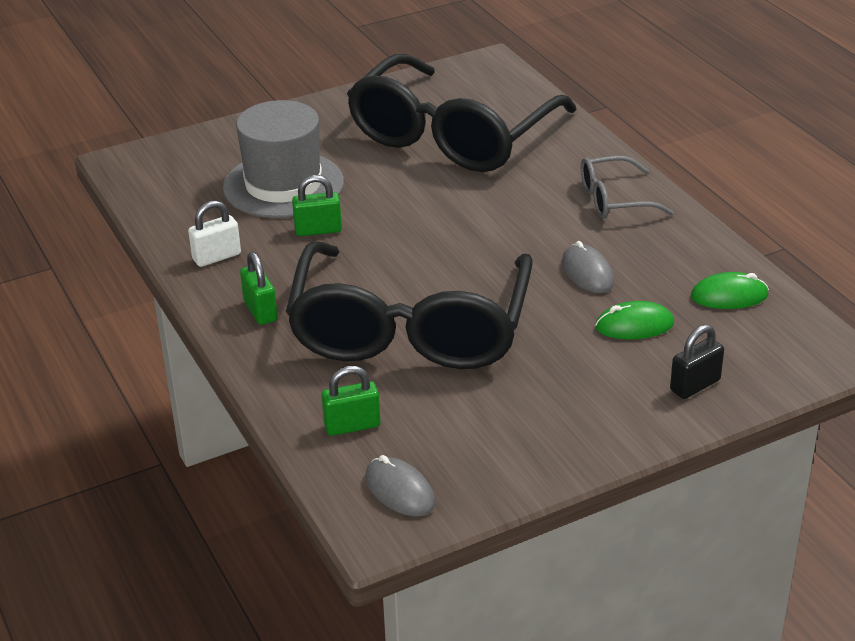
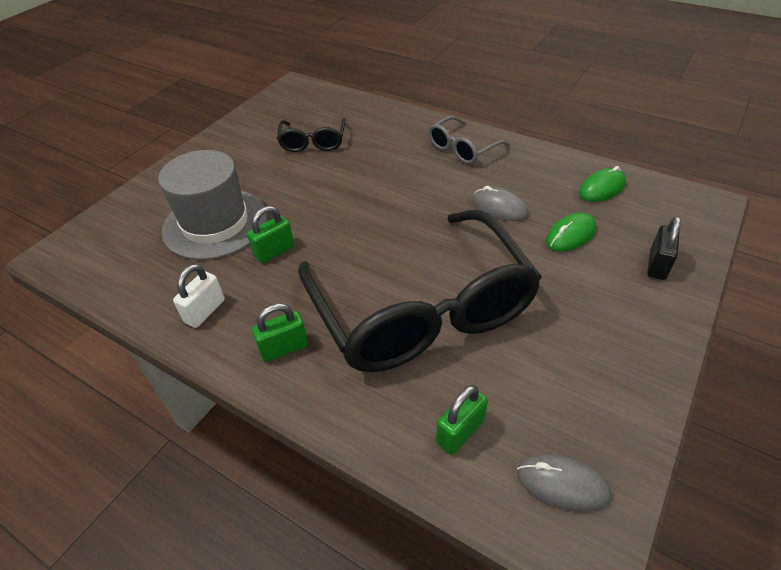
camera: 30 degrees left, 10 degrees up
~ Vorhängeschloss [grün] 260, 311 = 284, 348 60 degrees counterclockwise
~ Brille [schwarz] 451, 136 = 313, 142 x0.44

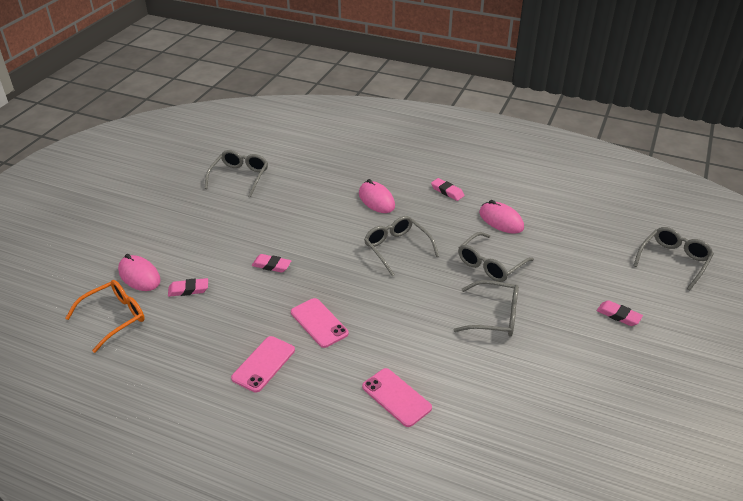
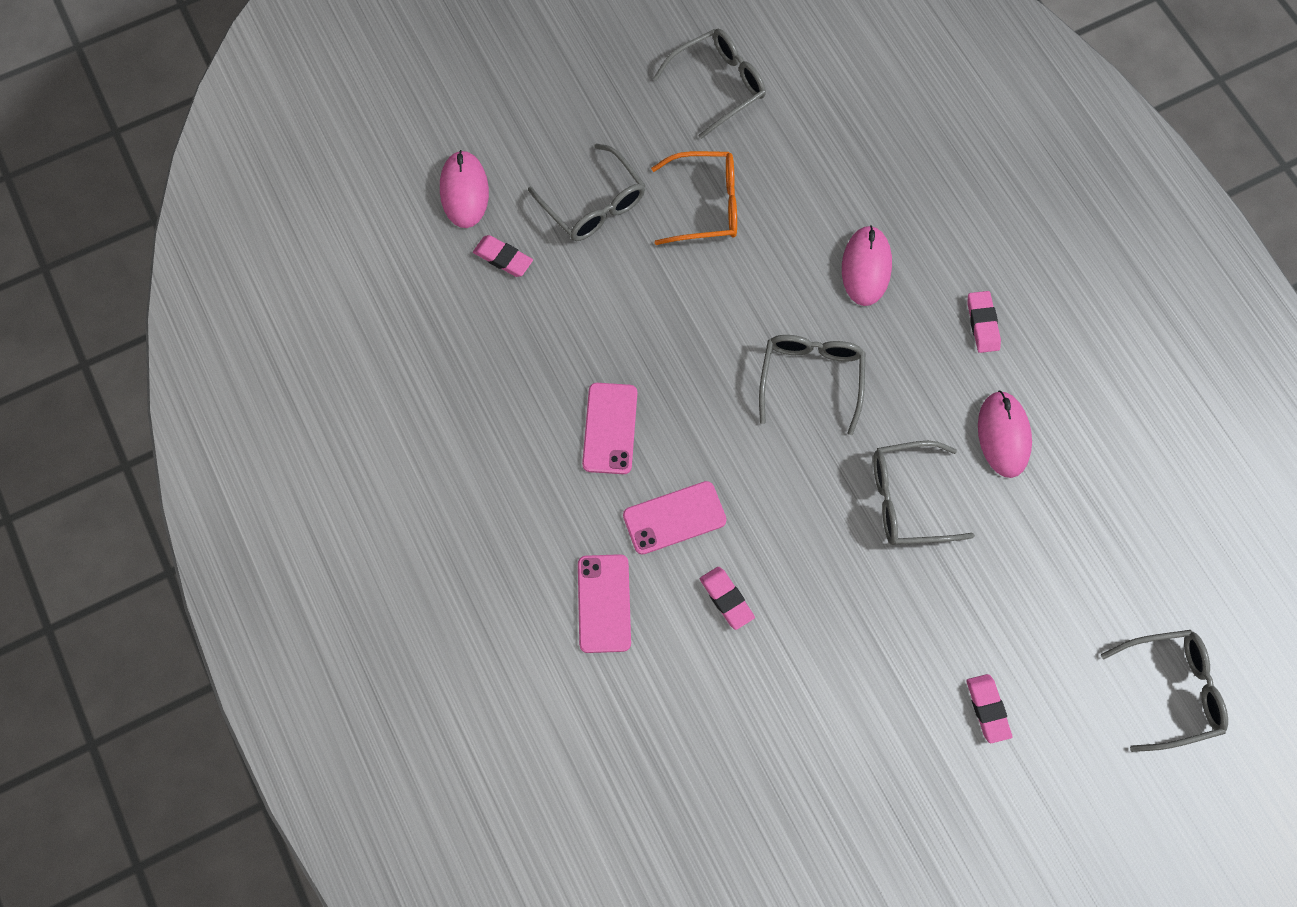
camera: 40 degrees right, 30 degrees up
~ Brille [grau] 493, 316 to 593, 203
~ Handy [rosa] 263, 364 to 674, 518
~ Brille [orange] 113, 318 to 704, 205
~ Radiergummi [rosa] 271, 265 to 726, 599

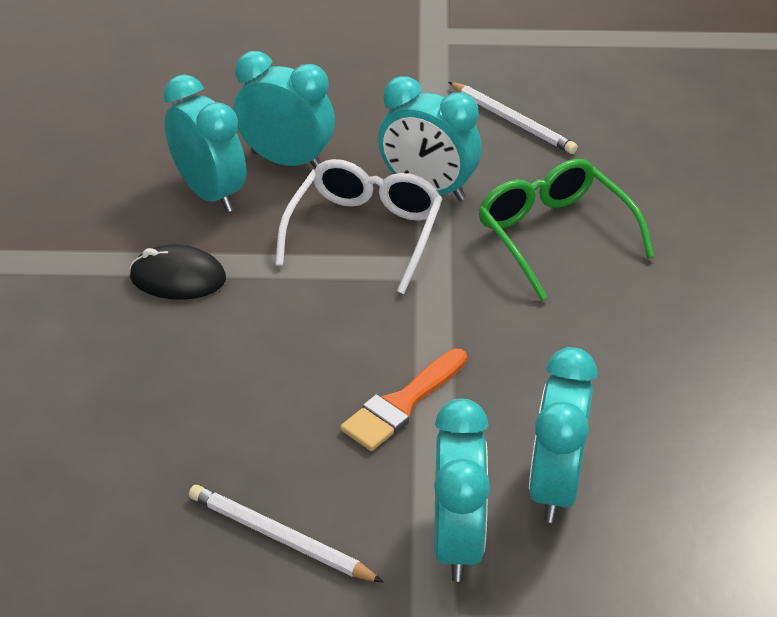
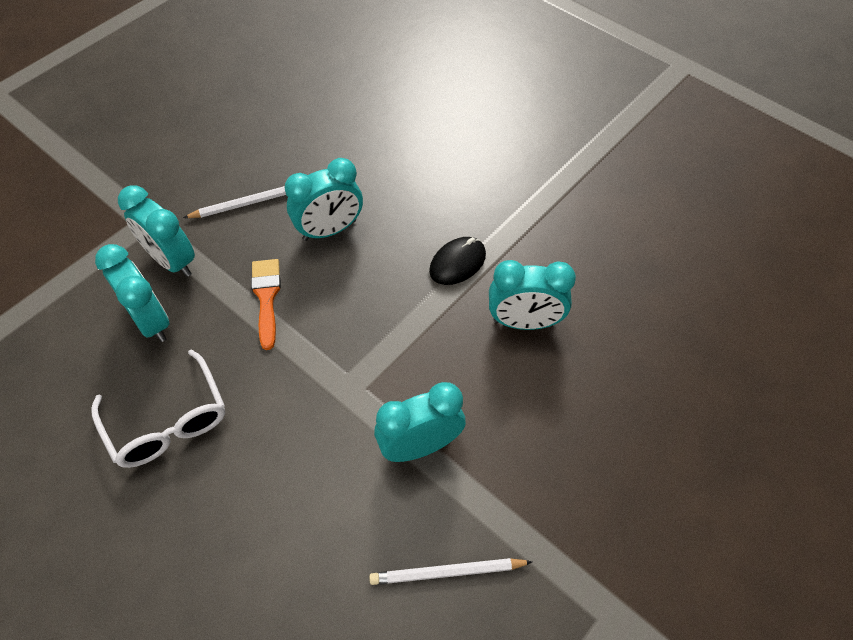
camera: 130 degrees right, 15 degrees up
~ Brille [weiß] 365, 232 to 168, 422
~ Wecker [türkis] 287, 161 to 329, 230
- Brille [grün] 554, 235

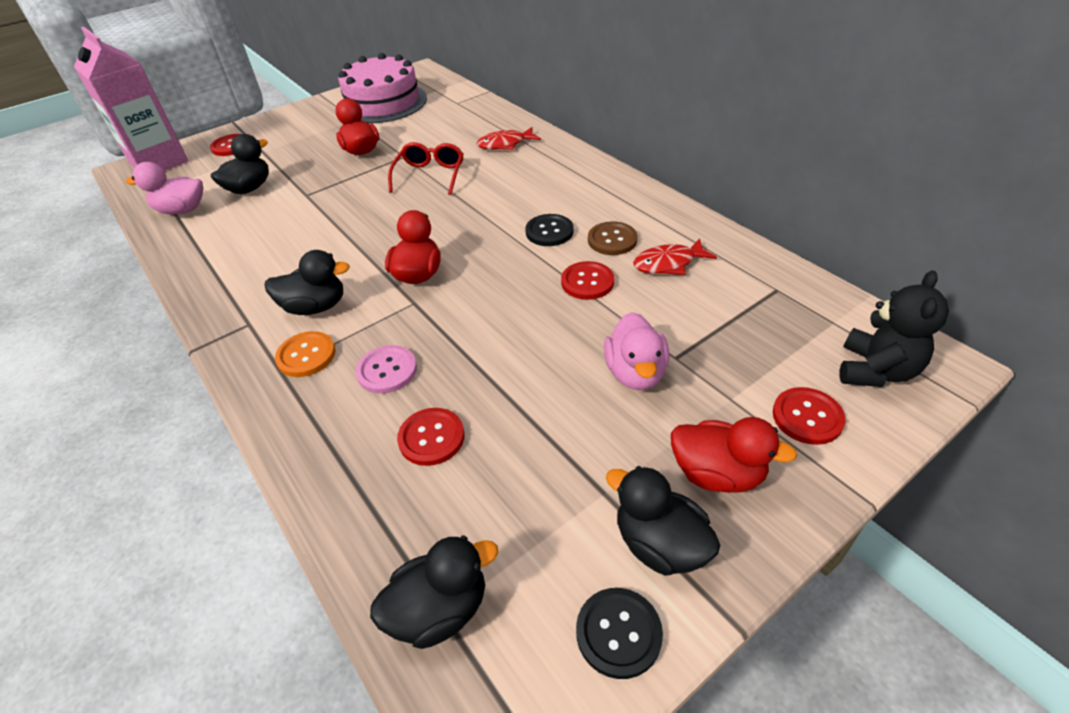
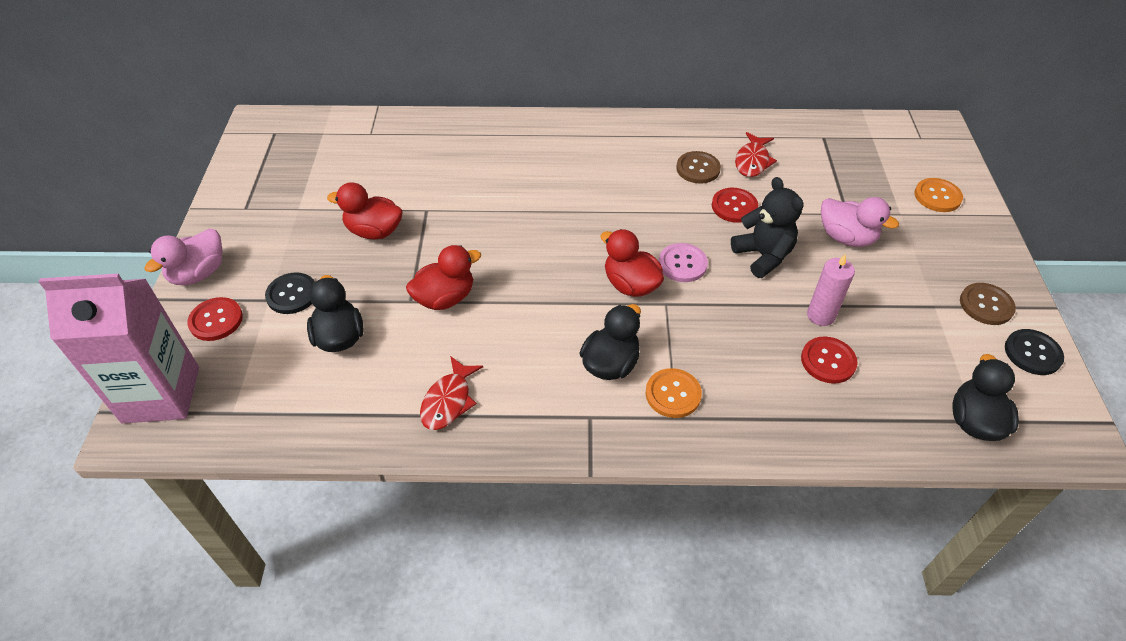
camera: 55 degrees left, 5 degrees up
~ Ente [rosa] 182, 210 to 198, 273
~ Knopf [schwarz] 549, 232 to 292, 294
~ Ente [rot] 717, 473 to 445, 298
~ Fisch [rot] 505, 144 to 448, 401
~ Knopf [rosa] 387, 370 to 682, 264
~ Teddybär [schwarz] 875, 370 to 763, 256
+ Kerze [rosa] 820, 315
~ Knopf [rot] 807, 417 to Knopf [orange] 937, 196
~ Ente [schwarz] 659, 544 to Knopf [braun] 986, 305
- Kuchen [rosa] 383, 103
- Brille [rot] 430, 175

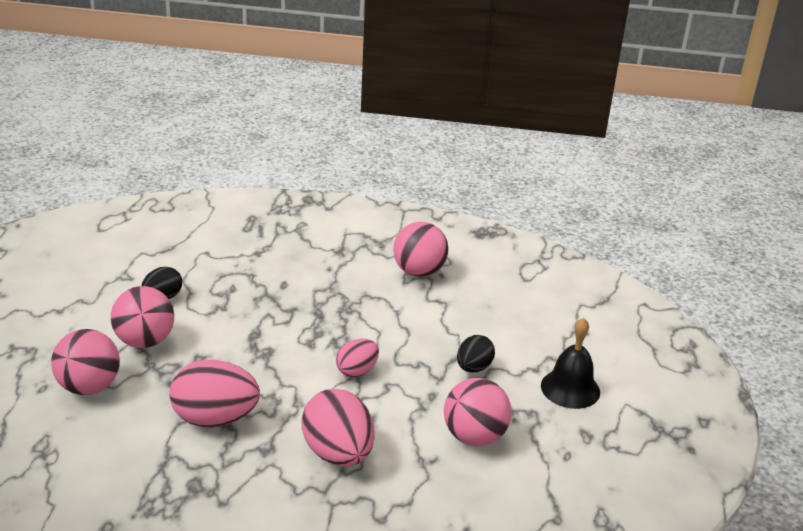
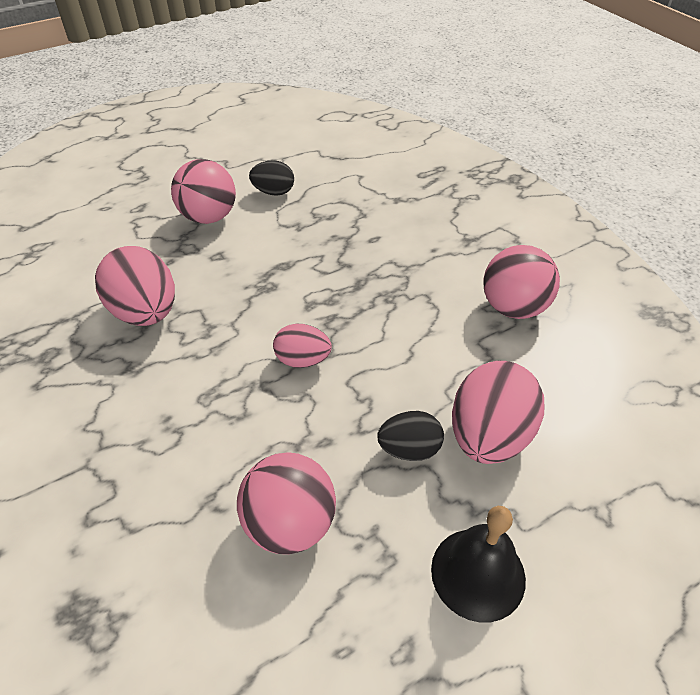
camera: 55 degrees right, 15 degrees up
~ Ei [rosa] 338, 454 to 489, 436
- Ball [rosa] 89, 387

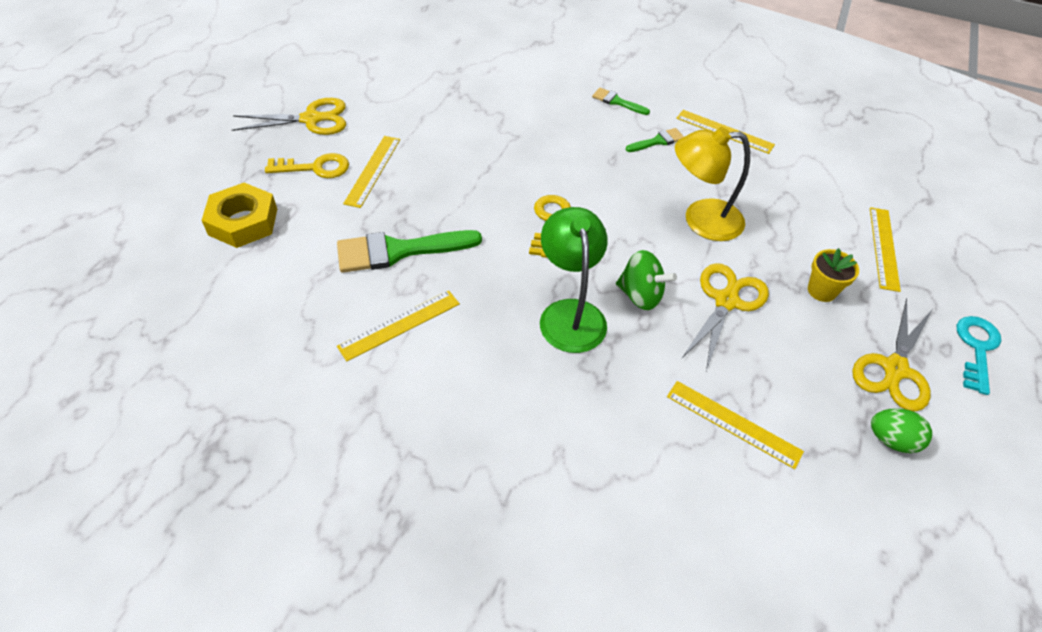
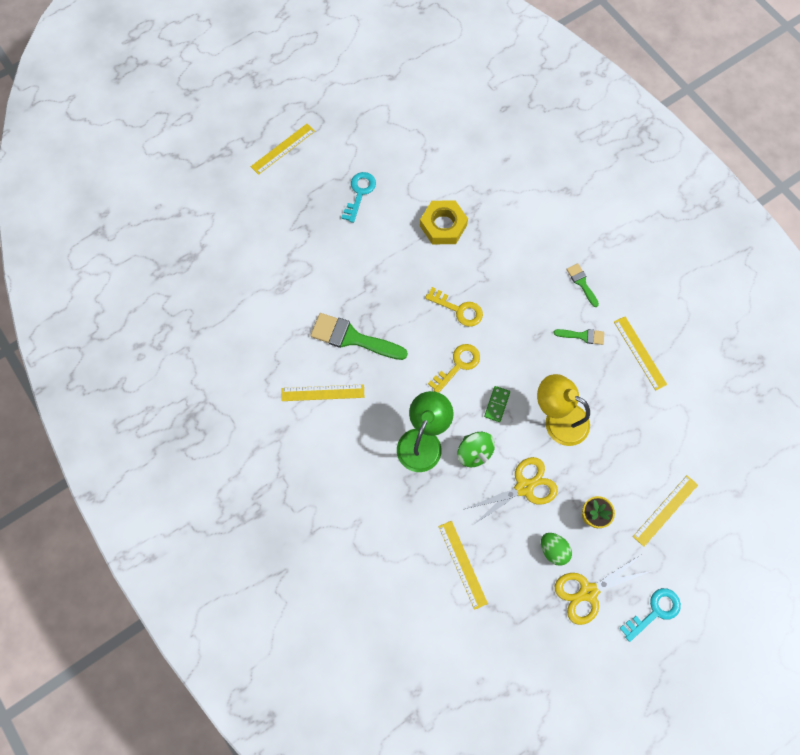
camera: 35 degrees right, 20 degrees up
~ Lineal [gelb] 373, 170 to 283, 149
~ Schere [gelb] 311, 119 to Schlüssel [türkis] 359, 193
~ Sechskantmutter [gelb] 243, 221 to 443, 225
~ Schlüssel [gelb] 315, 168 to 458, 309
+ Dominostein [grün] 497, 404
~ Ei [grün] 891, 440 to 553, 550

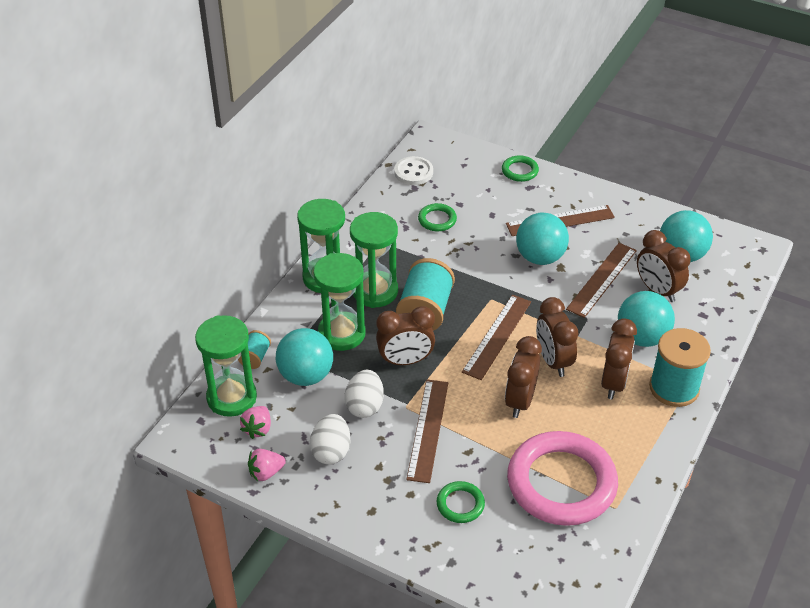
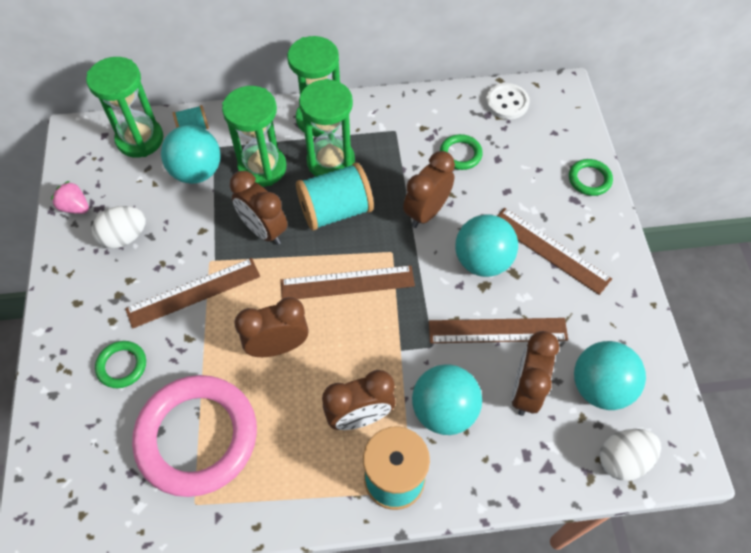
camera: 55 degrees right, 15 degrees up
~ Wecker [braun] 553, 361 to 426, 212
~ Ei [weiß] 364, 406 to 623, 460
- Erdbeere [rosa] 258, 429

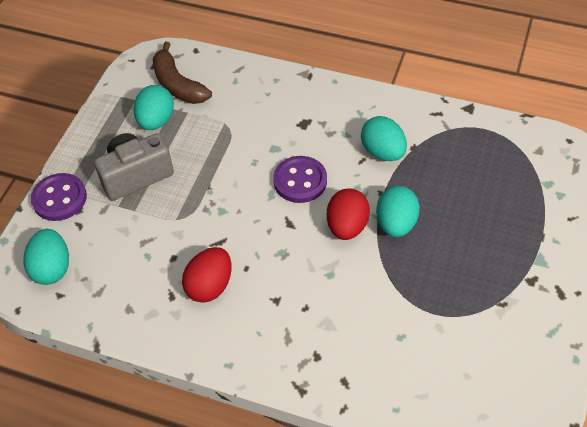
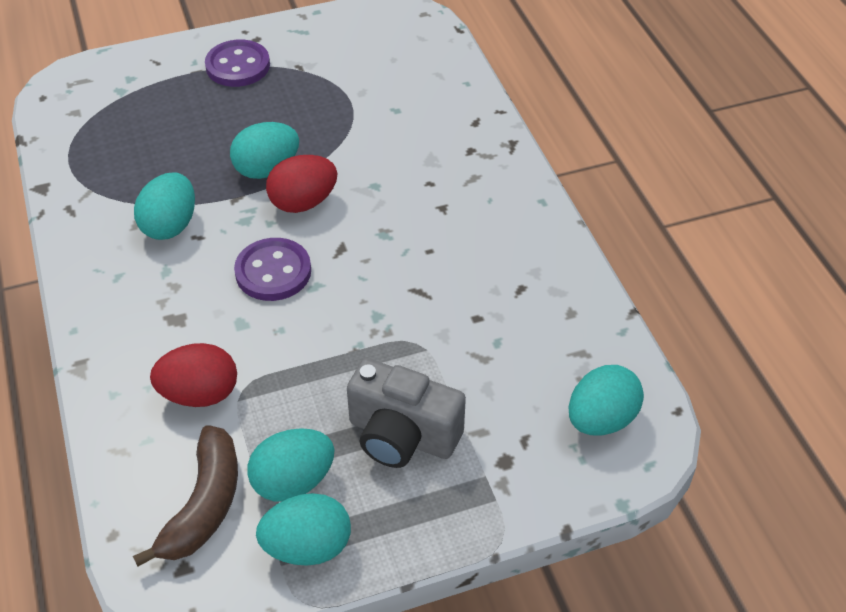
camera: 130 degrees left, 5 degrees down
~ Ei [rot] 210, 286 to 200, 394
~ Knopf [lila] 59, 198 to 238, 66
+ Ei [türkis] 307, 546

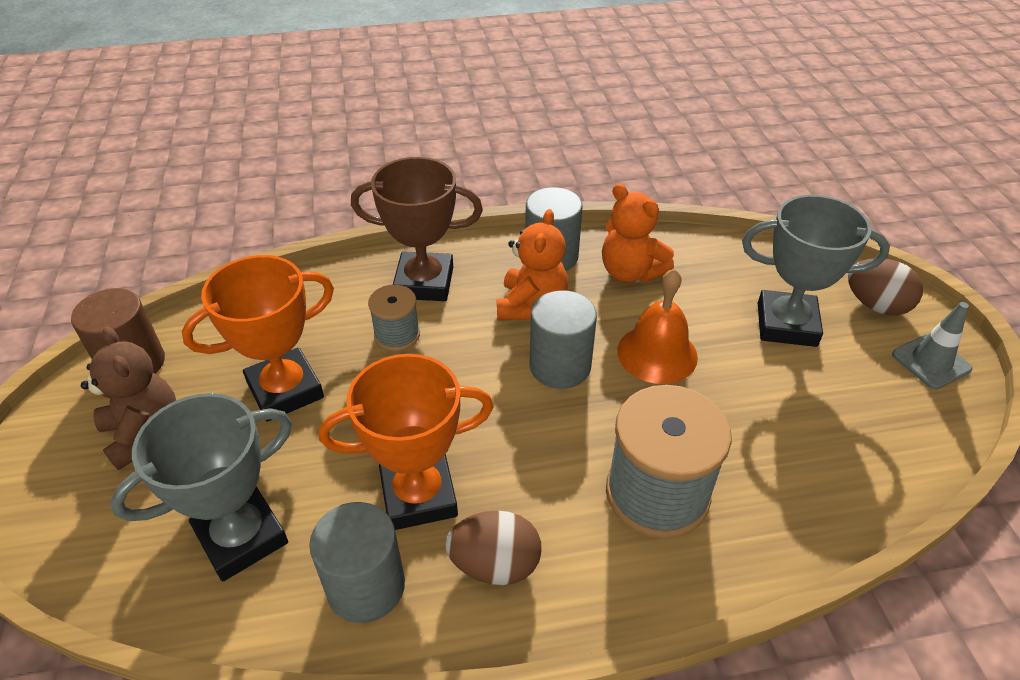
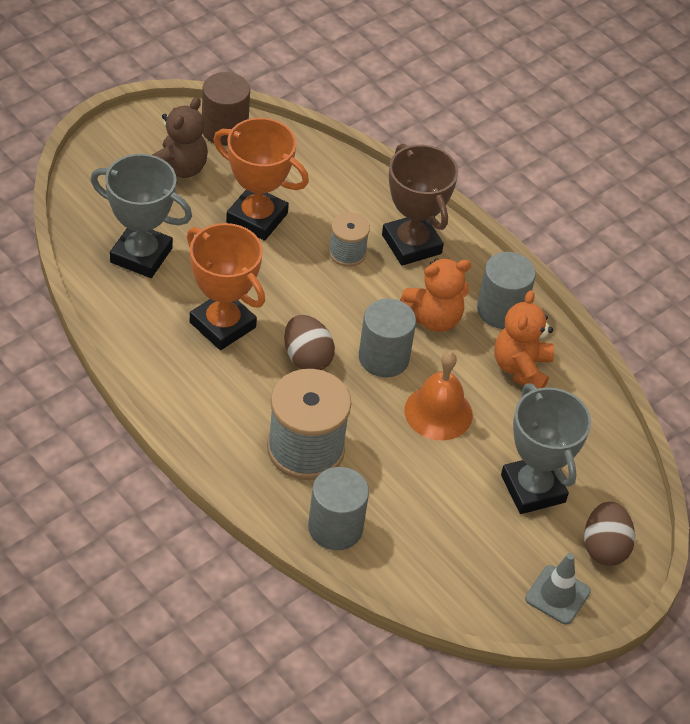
camera: 55 degrees right, 5 degrees up
~ Ei [braun] 495, 564 to 307, 358
~ Vollzylinder [grau] 366, 586 to 335, 527

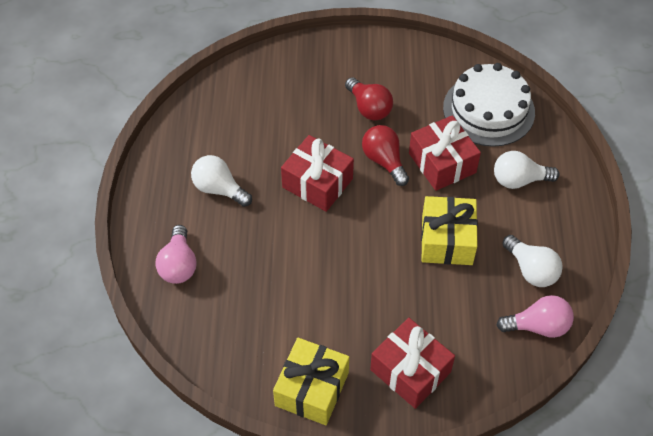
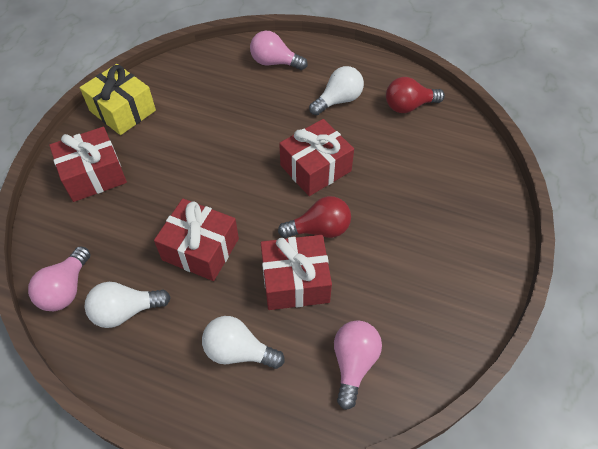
camera: 110 degrees right, 0 degrees up
~ Geschenk [gelb] 447, 240 to Geschenk [rot] 200, 249
~ Glühbirne [weiß] 519, 180 = 238, 351 90 degrees counterclockwise
~ Kuchen [weiß] 488, 110 to Glühbirne [rosa] 353, 363
~ Glühbirne [rot] 369, 108 to 409, 106

